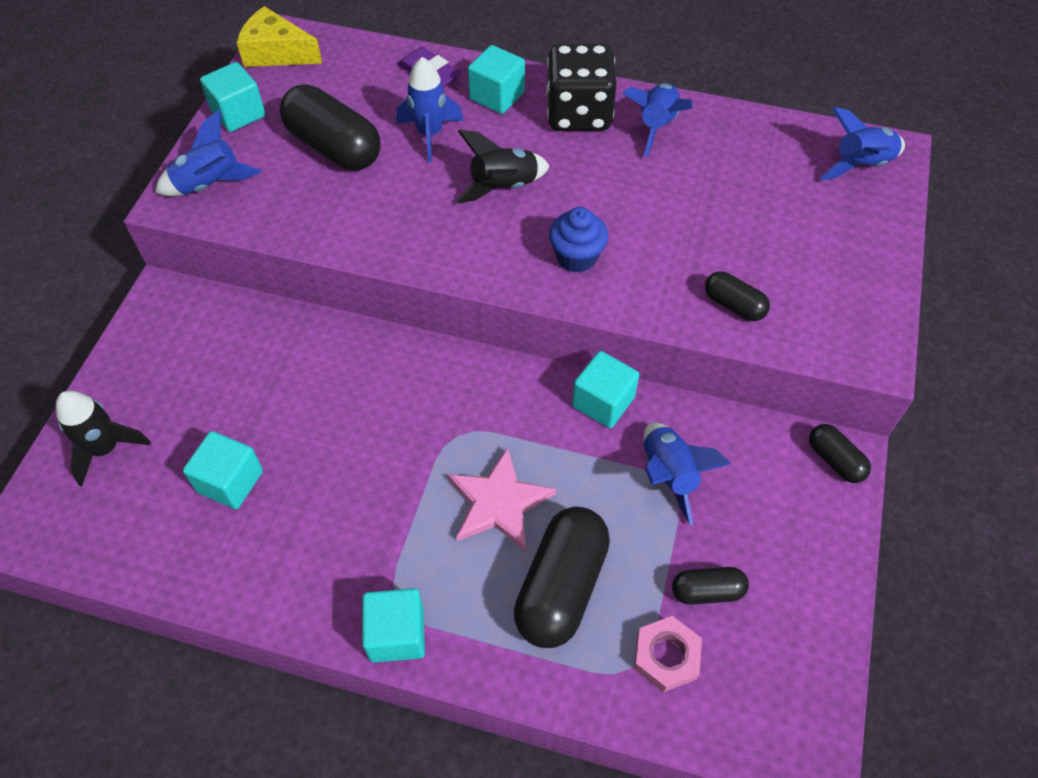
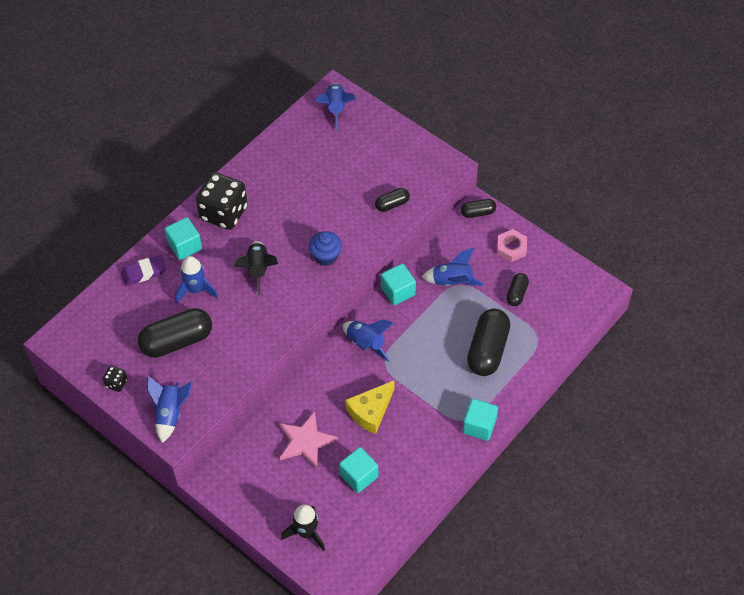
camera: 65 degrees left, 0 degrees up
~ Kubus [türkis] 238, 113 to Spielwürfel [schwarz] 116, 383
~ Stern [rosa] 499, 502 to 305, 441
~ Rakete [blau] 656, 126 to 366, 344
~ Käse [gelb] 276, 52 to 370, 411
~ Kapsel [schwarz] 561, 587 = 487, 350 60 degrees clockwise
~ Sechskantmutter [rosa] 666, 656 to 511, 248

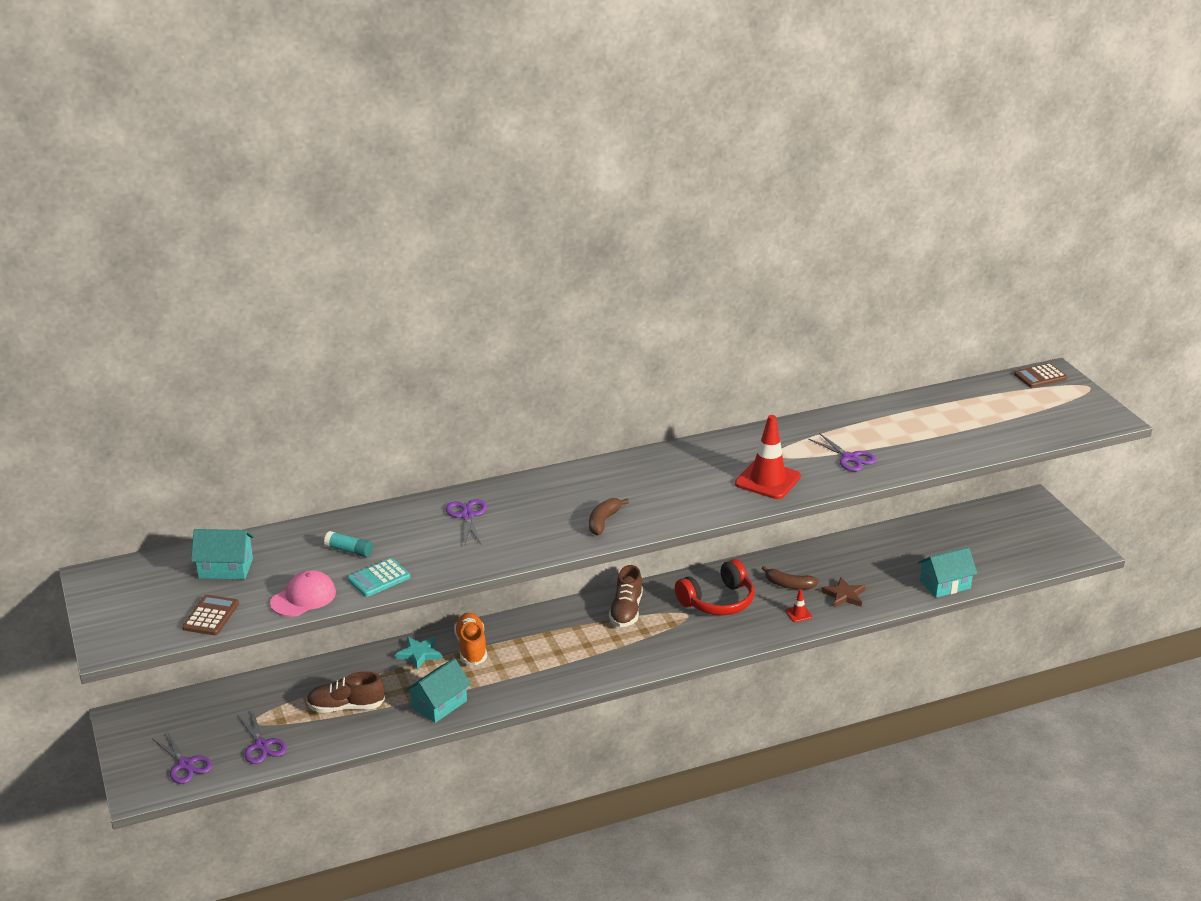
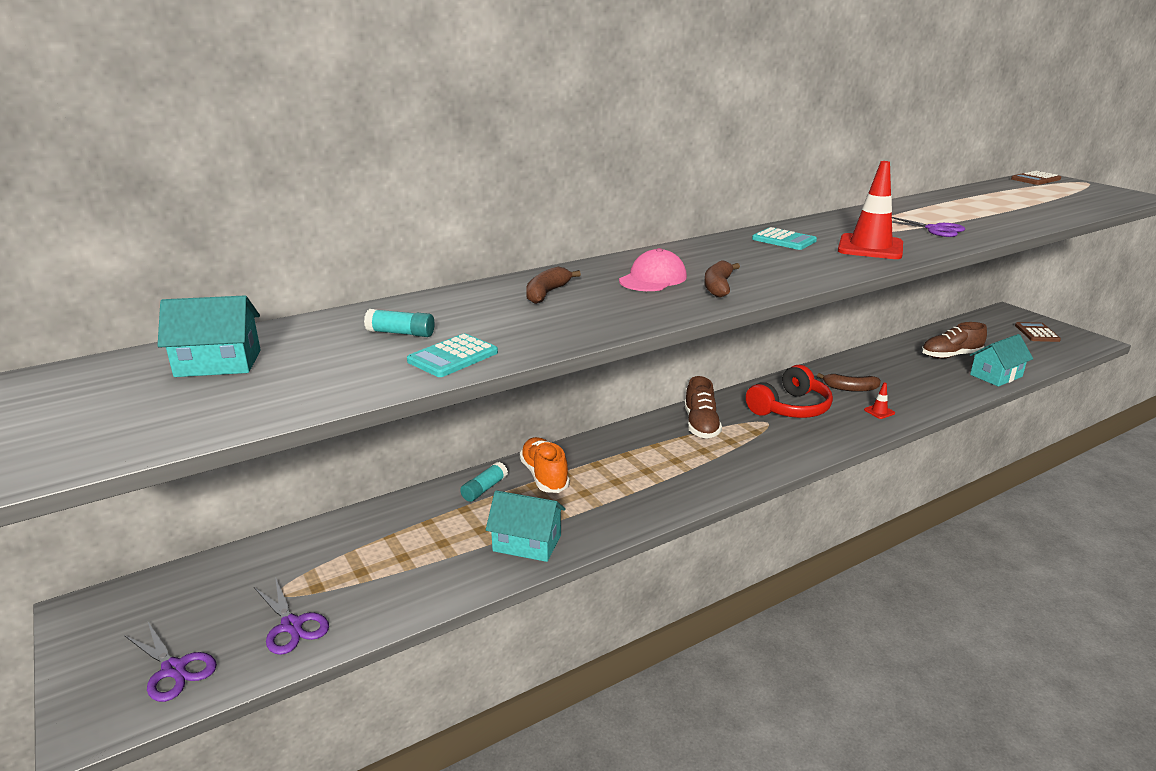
camera: 10 degrees left, 5 degrees down
~ Stern [türkis] 419, 654 to Klebestift [türkis] 484, 489
~ Haus [türkis] 439, 704 = 527, 543 75 degrees clockwise
~ Schere [lila] 467, 516 to Banane [braun] 547, 293
~ Kappe [rosa] 303, 597 to 653, 279
+ Taschenrechner [türkis] 784, 240
~ Schuh [braun] 346, 707 to 950, 356
~ Taschenrechner [braun] 211, 616 to 1037, 333
- Stern [braun] 844, 595

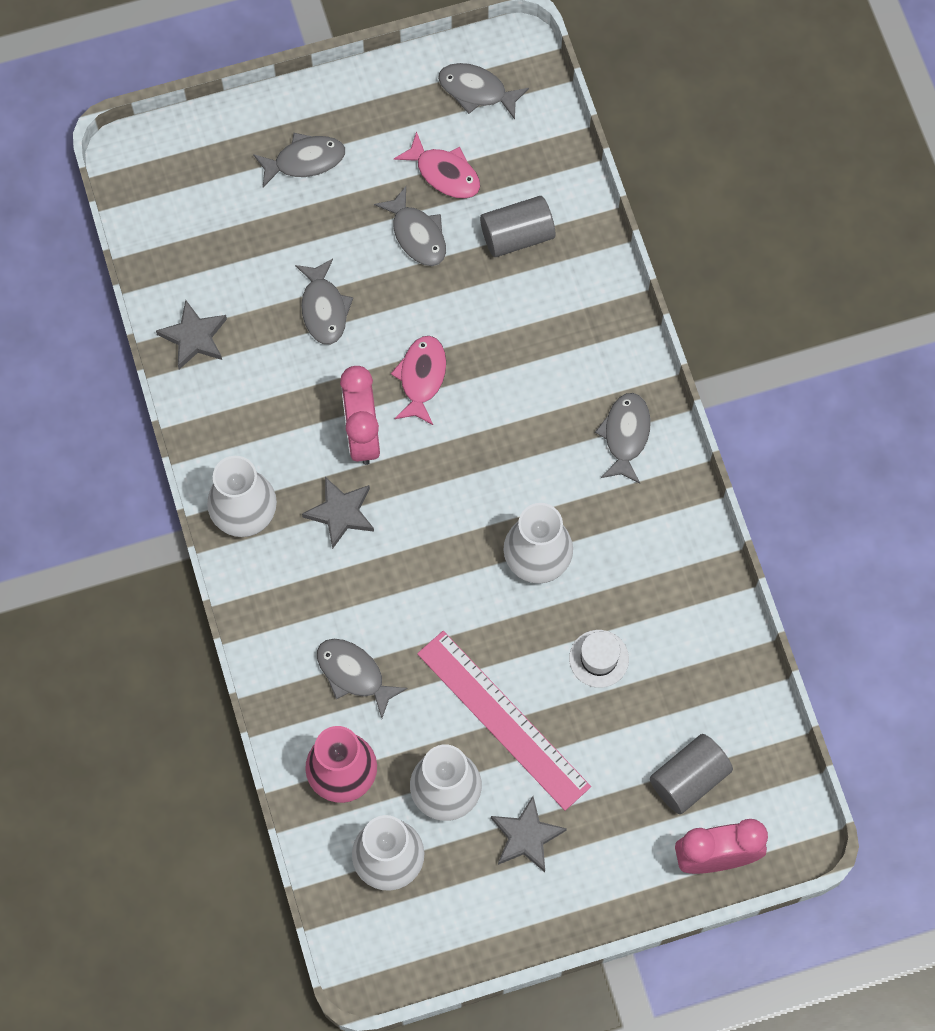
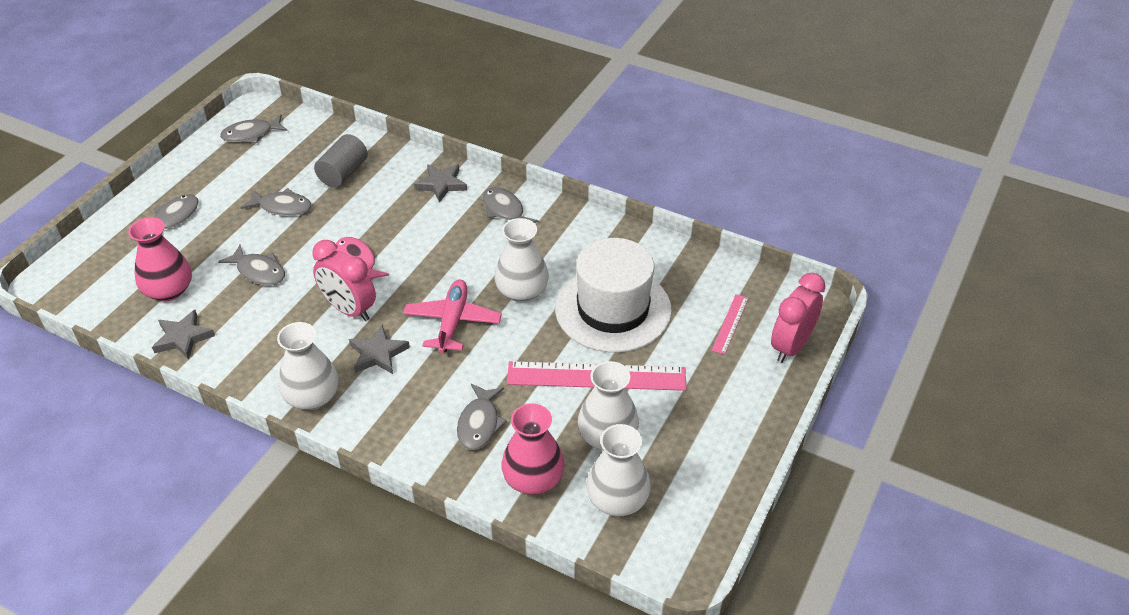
camera: 45 degrees left, 25 degrees down
+ Vase [rosa] 169, 290
+ Flugzeug [rosa] 452, 322
~ Stern [grau] 526, 836 to 441, 184
~ Fisch [grau] 354, 674 = 479, 423 75 degrees counterclockwise
~ Hut [weiß] 599, 658 = 613, 309 x2.50
~ Vollzylinder [grau] 689, 779 to Lineal [rosa] 730, 324
- Fisch [rosa] 444, 173

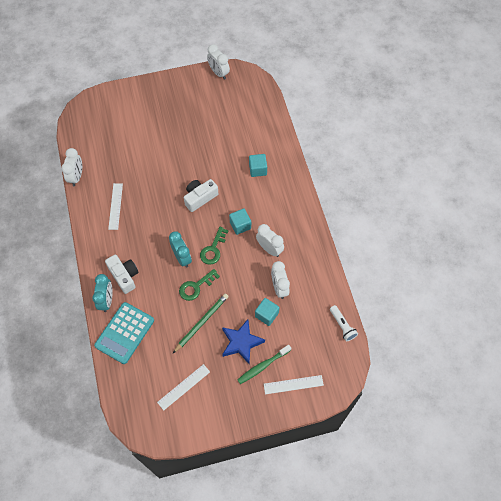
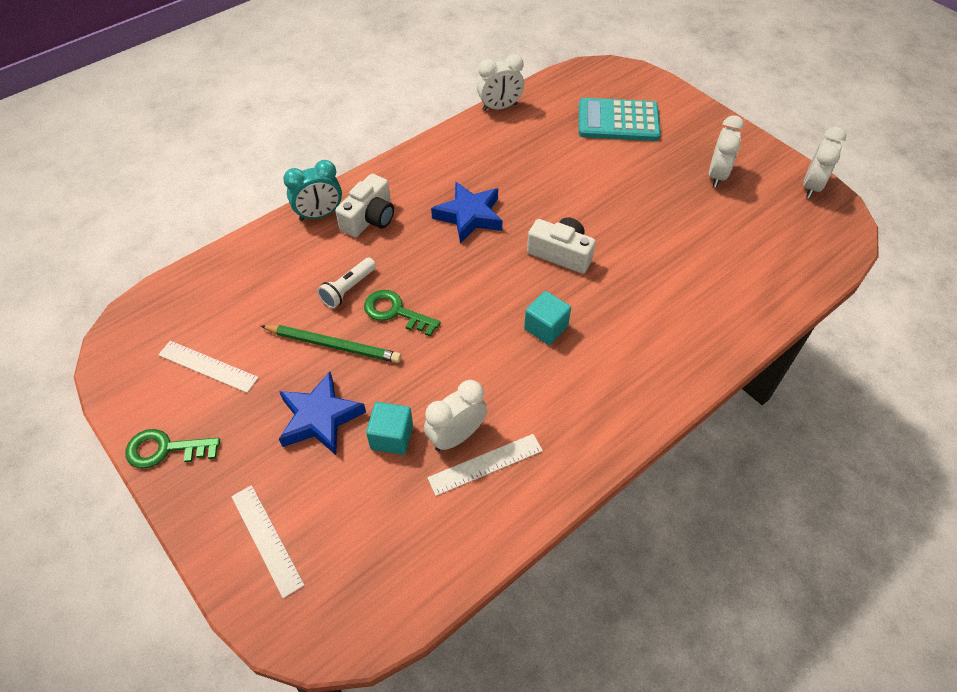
camera: 65 degrees right, 10 degrees down
~ Schlüssel [grün] 213, 249 to 165, 449
~ Taschenlampe [weiß] 342, 326 to 348, 289
~ Lineal [weiß] 115, 206 to 485, 464
+ Stern [blau] 469, 216
~ Taschenrechner [türkis] 125, 333 to 618, 121
~ Wecker [weiß] 269, 249 to 717, 175
- Wecker [türkis] 182, 258
- Zahnbürste [grün] 262, 366
- Kubus [türkis] 258, 169

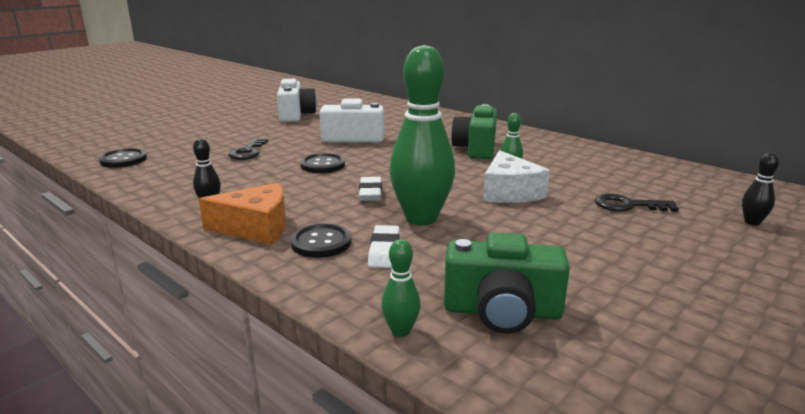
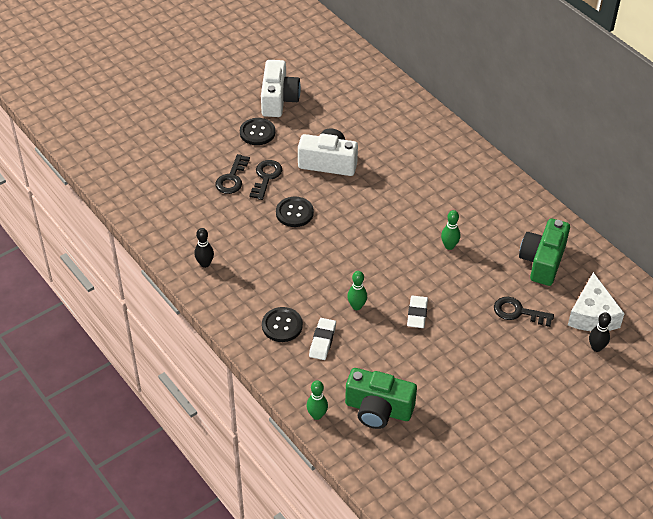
camera: 10 degrees right, 25 degrees up
~ Knopf [schwarz] 123, 160 to 257, 132
+ Schlüssel [schwarz] 266, 177
~ Bowlingkegel [grün] 421, 218 = 356, 306 x0.43
~ Radiergummi [weiß] 370, 193 to 417, 314
~ Kamera [grün] 476, 148 to 542, 261
~ Käse [weiß] 509, 192 to 592, 315
- Käse [orange] 256, 227

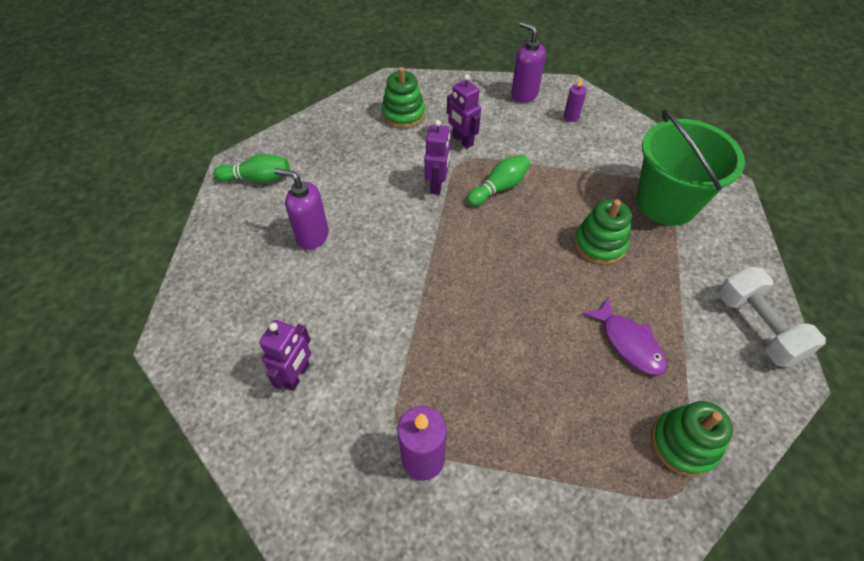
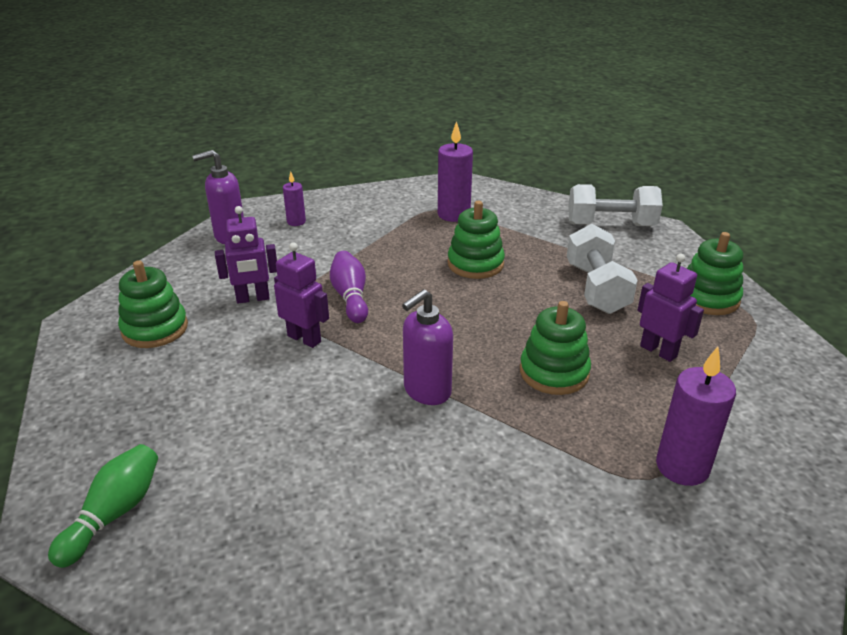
camera: 65 degrees left, 20 degrees down
~ Bowlingkegel [grün] 499, 188 to Bowlingkegel [lila] 350, 297
~ Seifenspender [lila] 312, 236 to 426, 391
~ Eimer [grün] 666, 203 to Kerze [lila] 453, 214
+ Stapelspielzeug [grün] 554, 372
~ Fisch [lila] 628, 343 to Hantel [weiß] 596, 288
~ Roboter [lila] 297, 375 to 658, 351

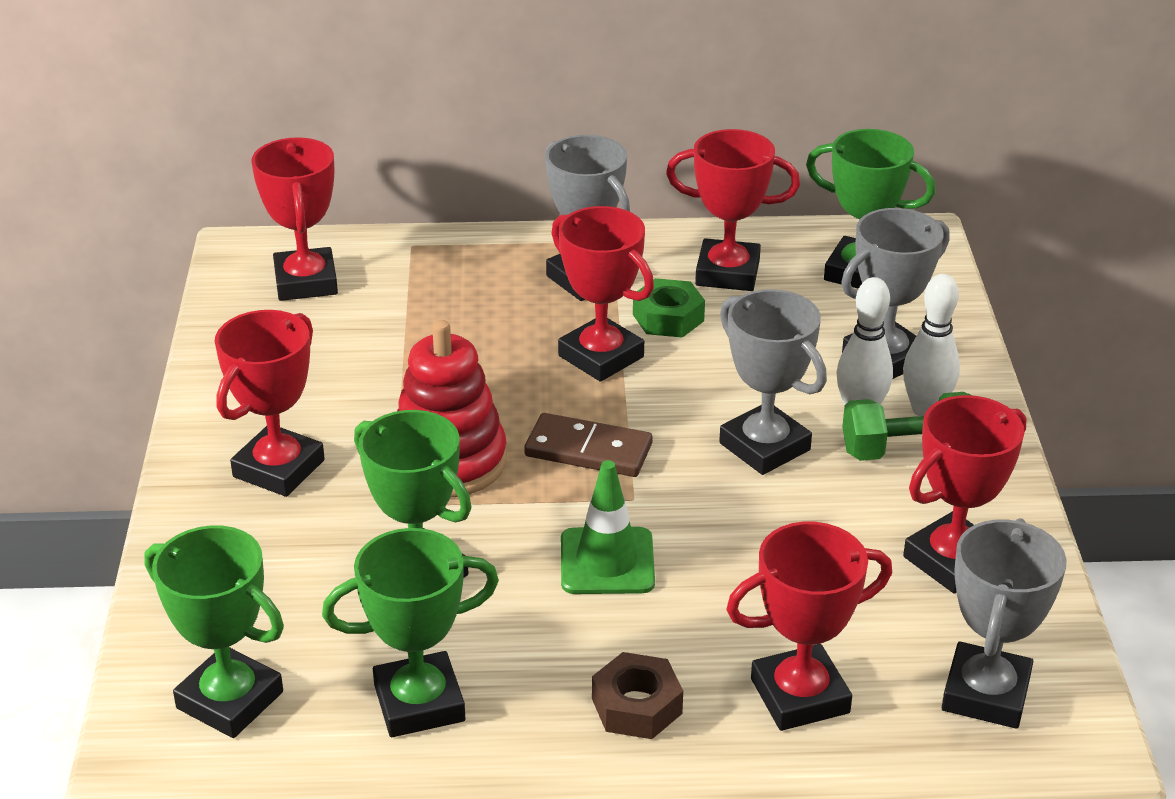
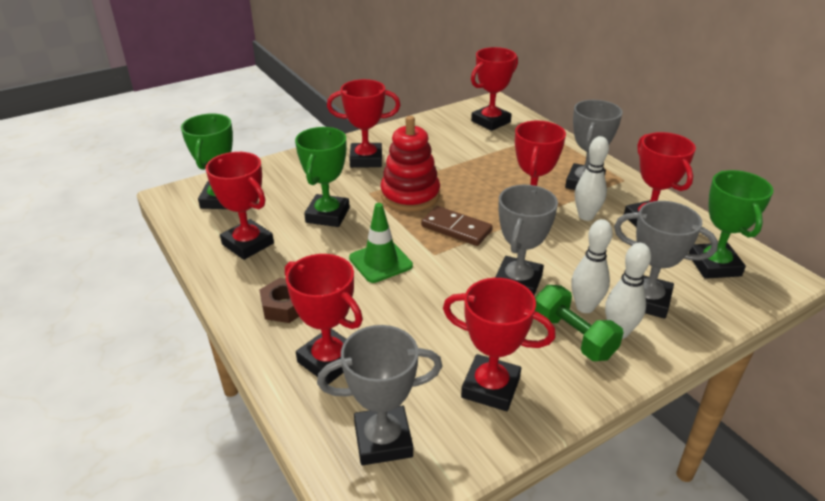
camera: 60 degrees right, 0 degrees up
~ Pokal [grün] 419, 703 to Pokal [rot] 248, 244
~ Dominostein [braun] 588, 450 = 456, 229 45 degrees counterclockwise
~ Sechskantmutter [grün] 668, 317 to Bowlingkegel [weiß] 586, 216

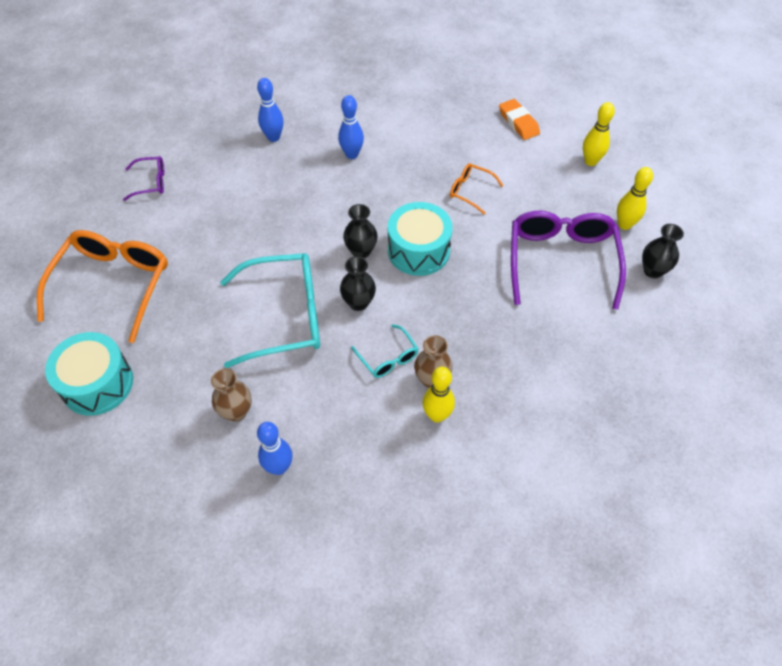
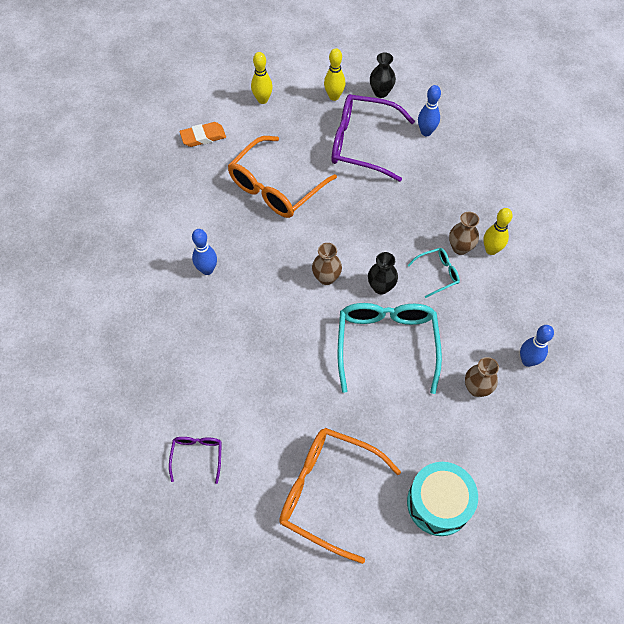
camera: 80 degrees left, 5 degrees up
~ Brille [orange] 470, 191 = 275, 187 x2.11
~ Vase [schwarz] 361, 251 to Vase [braun] 326, 278
~ Bowlingkegel [blau] 273, 137 to 426, 132
- Trommel [türkis] 418, 250

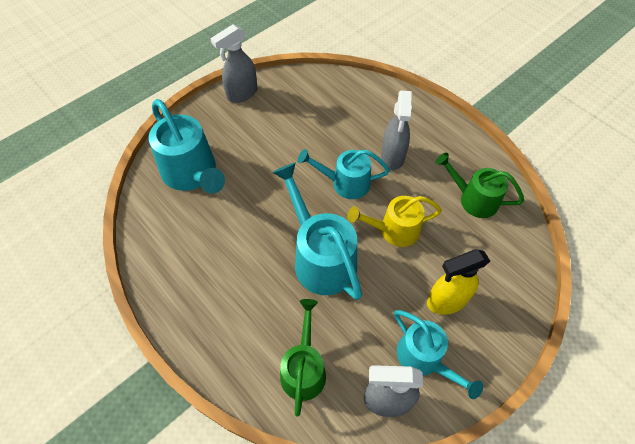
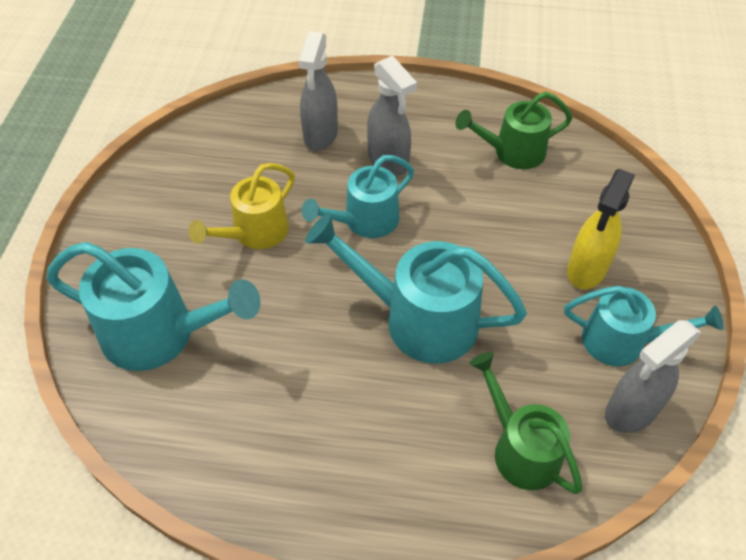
camera: 40 degrees left, 5 degrees down
~ Gießkanne [gelb] 393, 230 to 254, 233
~ Sprühflasche [grau] 241, 94 to 320, 135

